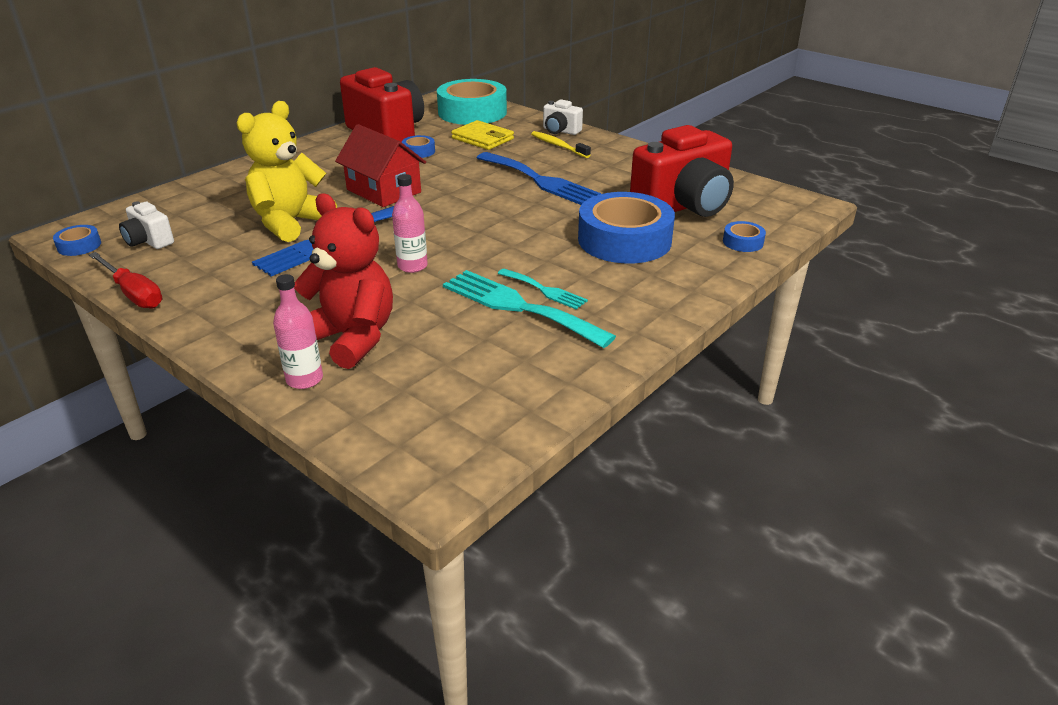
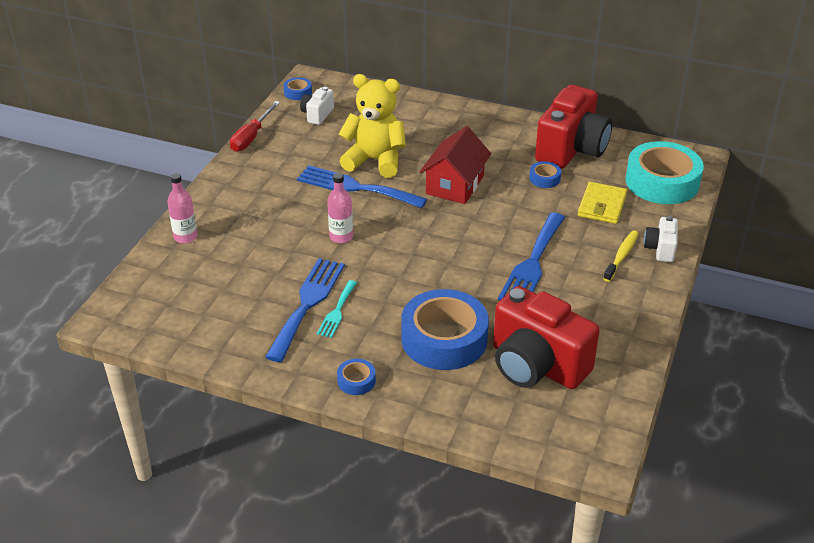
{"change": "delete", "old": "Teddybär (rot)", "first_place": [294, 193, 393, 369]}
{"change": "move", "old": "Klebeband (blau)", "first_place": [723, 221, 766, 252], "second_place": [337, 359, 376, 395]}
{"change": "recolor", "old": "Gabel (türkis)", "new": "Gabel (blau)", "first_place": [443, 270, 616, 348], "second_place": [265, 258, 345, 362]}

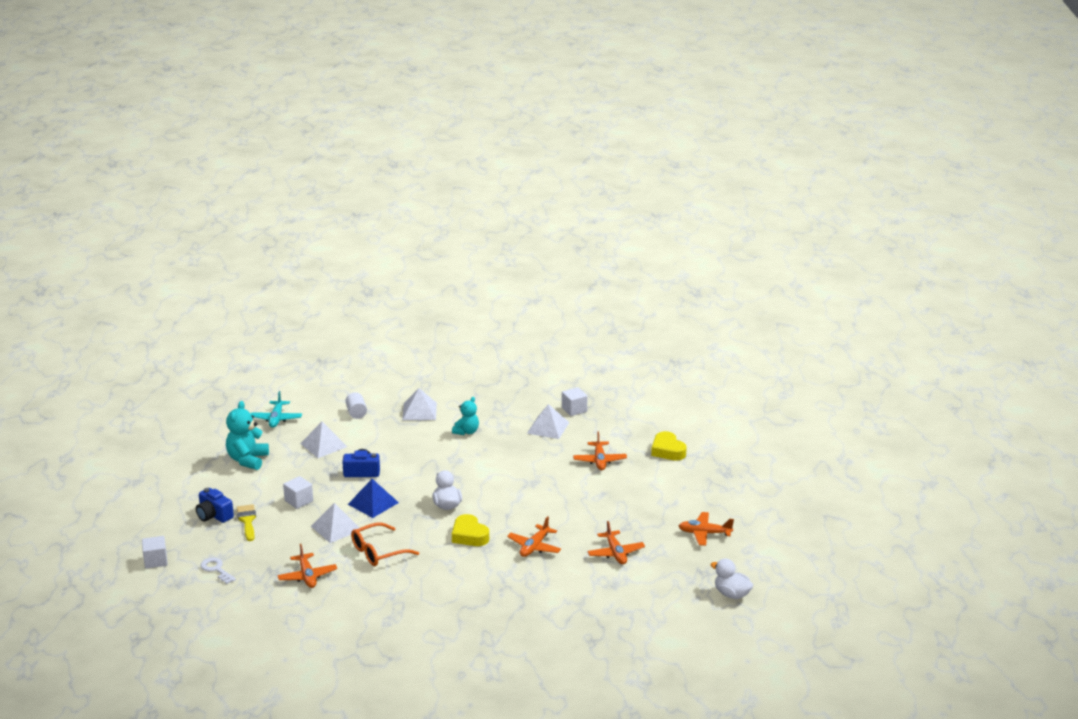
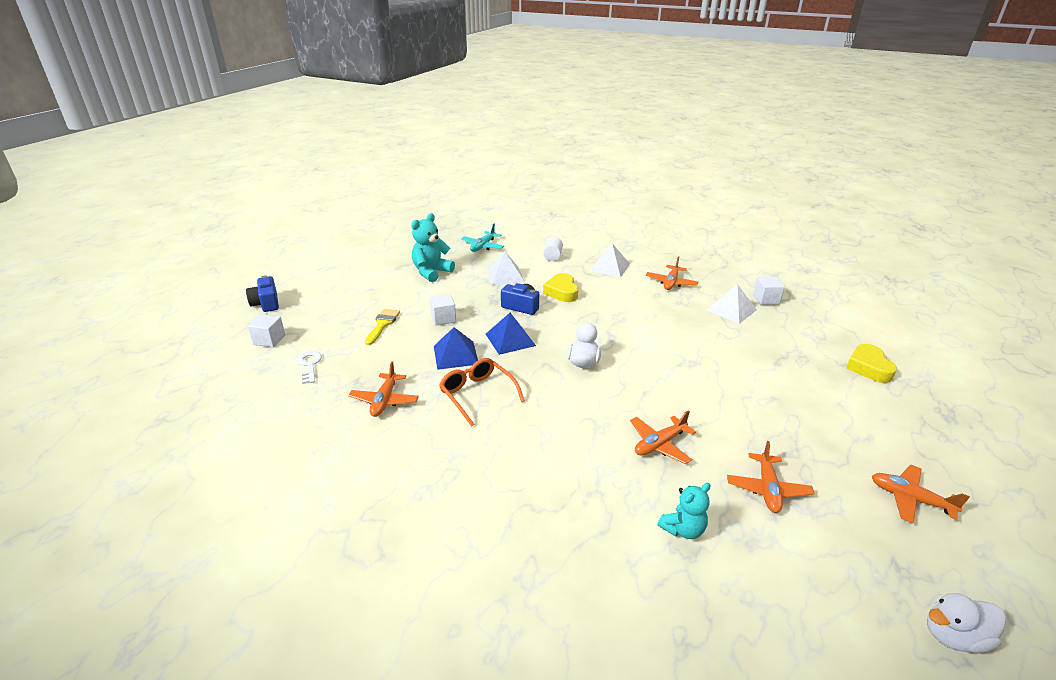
{"change": "move", "old": "Teddybär (türkis)", "first_place": [452, 397, 479, 435], "second_place": [658, 483, 710, 539]}
{"change": "move", "old": "Flugzeug (orange)", "first_place": [573, 431, 627, 470], "second_place": [646, 256, 699, 290]}
{"change": "move", "old": "Kamera (blau)", "first_place": [196, 488, 234, 523], "second_place": [246, 275, 279, 312]}
{"change": "recolor", "old": "Pyramide (weiß)", "new": "Pyramide (blau)", "first_place": [311, 503, 359, 543], "second_place": [434, 327, 478, 370]}
{"change": "move", "old": "Herz (gelb)", "first_place": [452, 514, 489, 546], "second_place": [543, 273, 578, 302]}
{"change": "rotate", "old": "Brille (orange)", "first_place": [351, 522, 419, 566], "second_place": [439, 358, 525, 427], "degrees": 60}
{"change": "rotate", "old": "Ente (weiß)", "first_place": [711, 559, 753, 599], "second_place": [927, 593, 1006, 653], "degrees": -75}

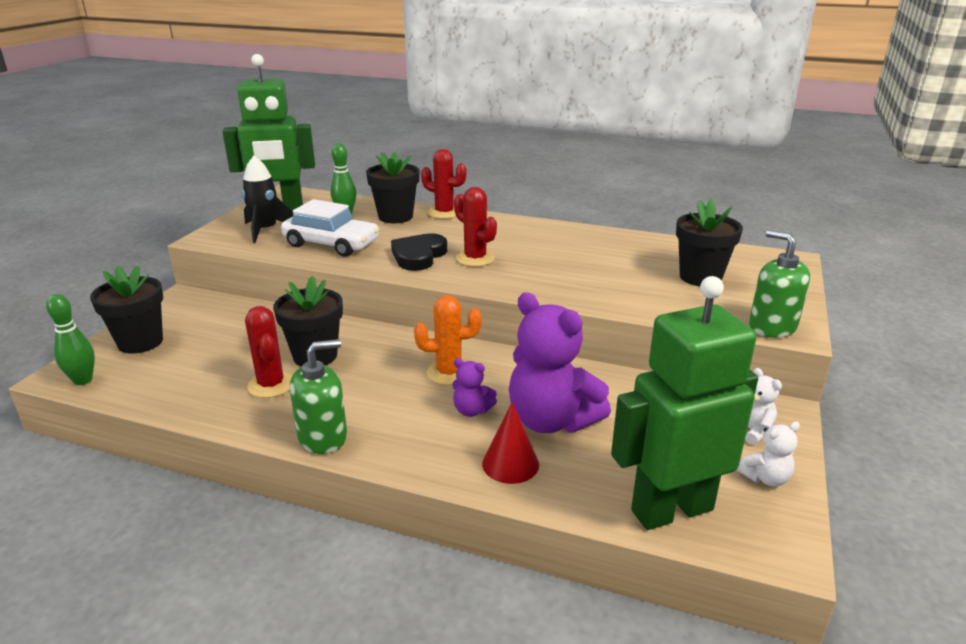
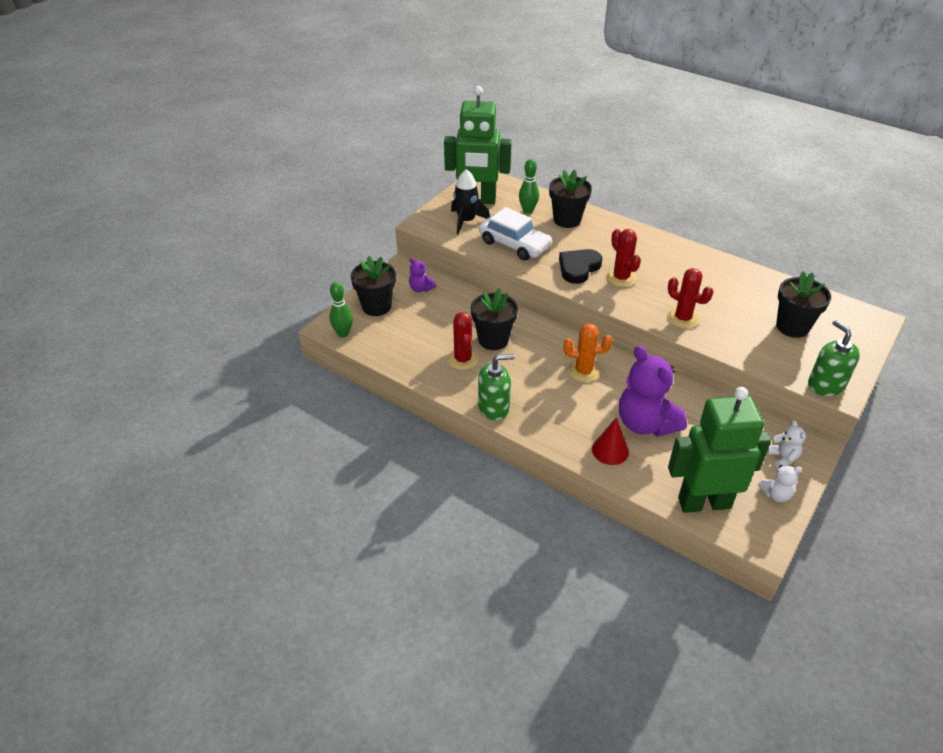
{"change": "move", "old": "Kaktus (rot)", "first_place": [421, 149, 466, 219], "second_place": [667, 268, 713, 329]}
{"change": "move", "old": "Teddybär (lila)", "first_place": [452, 358, 497, 417], "second_place": [409, 258, 436, 292]}

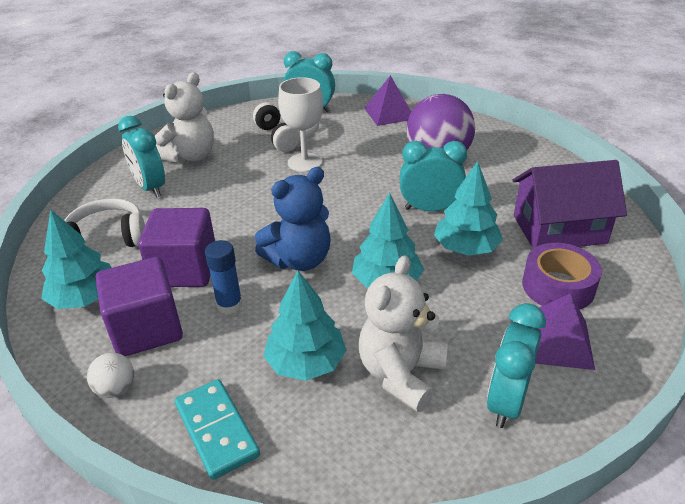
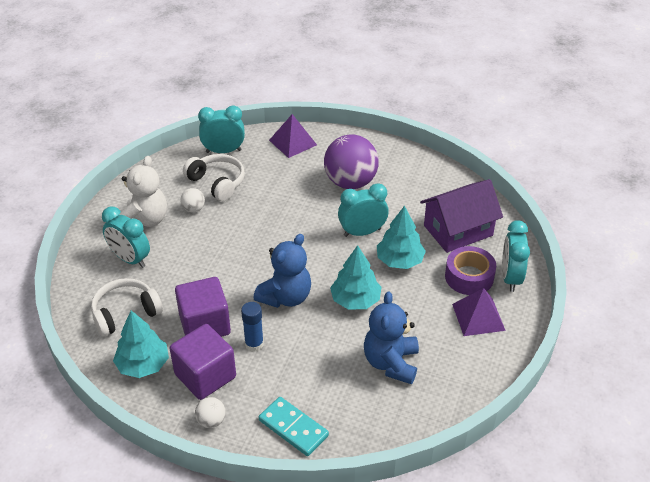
{"change": "delete", "old": "Kelch (weiß)", "first_place": [278, 77, 323, 172]}
{"change": "recolor", "old": "Teddybär (weiß)", "new": "Teddybär (blau)", "first_place": [359, 255, 448, 412], "second_place": [364, 291, 419, 384]}
{"change": "delete", "old": "Baum (türkis)", "first_place": [263, 271, 346, 381]}
{"change": "move", "old": "Wecker (türkis)", "first_place": [487, 303, 546, 428], "second_place": [502, 220, 530, 292]}
{"change": "insert", "new": "Ball (weiß)", "second_place": [180, 188, 205, 212]}

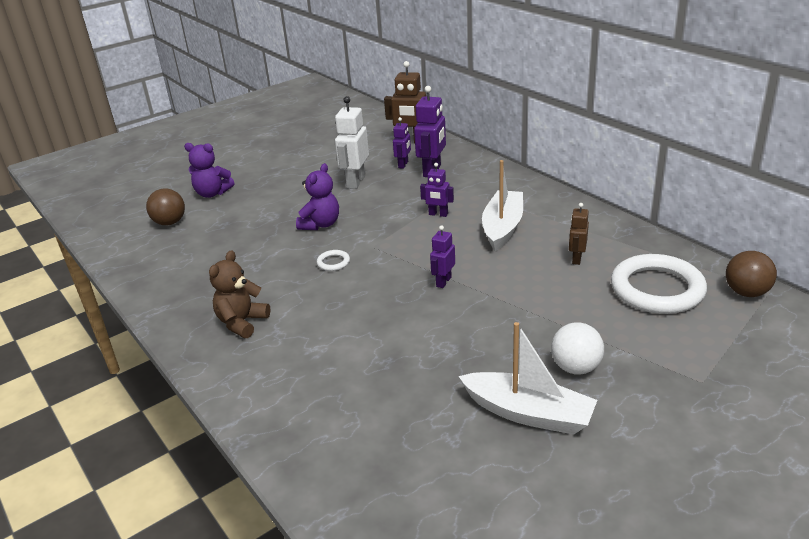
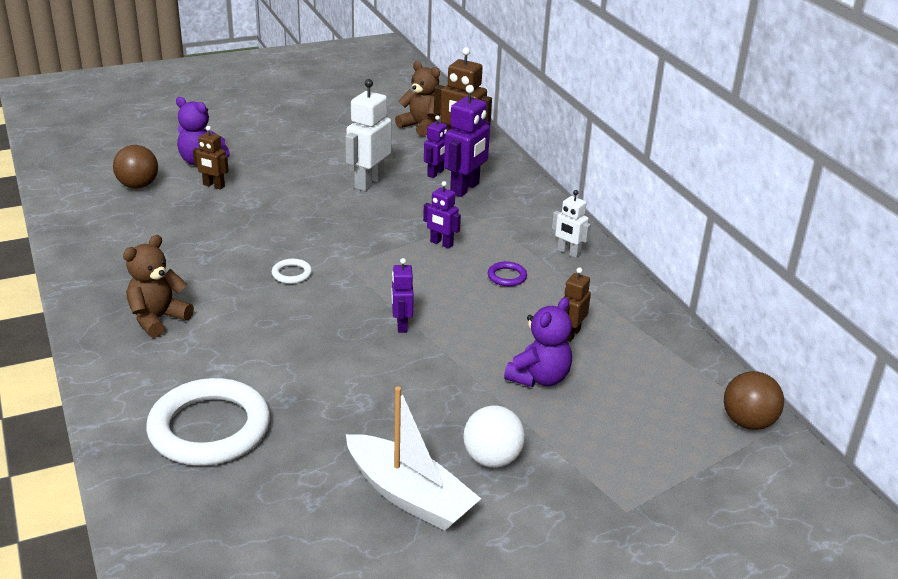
{"change": "replace", "old": "Boot (weiß)", "new": "Ring (lila)", "first_place": [482, 160, 523, 251], "second_place": [488, 261, 527, 287]}
{"change": "move", "old": "Teddybär (lila)", "first_place": [296, 163, 339, 230], "second_place": [504, 297, 572, 387]}
{"change": "rotate", "old": "Roboter (lila)", "first_place": [430, 225, 455, 288], "second_place": [391, 258, 414, 333], "degrees": -45}
{"change": "move", "old": "Ring (weiß)", "first_place": [611, 254, 707, 314], "second_place": [146, 378, 270, 466]}
{"change": "insert", "new": "Teddybär (braun)", "second_place": [395, 61, 440, 137]}
{"change": "insert", "new": "Roboter (braun)", "second_place": [193, 126, 229, 190]}
{"change": "insert", "new": "Roboter (weiß)", "second_place": [552, 190, 591, 258]}

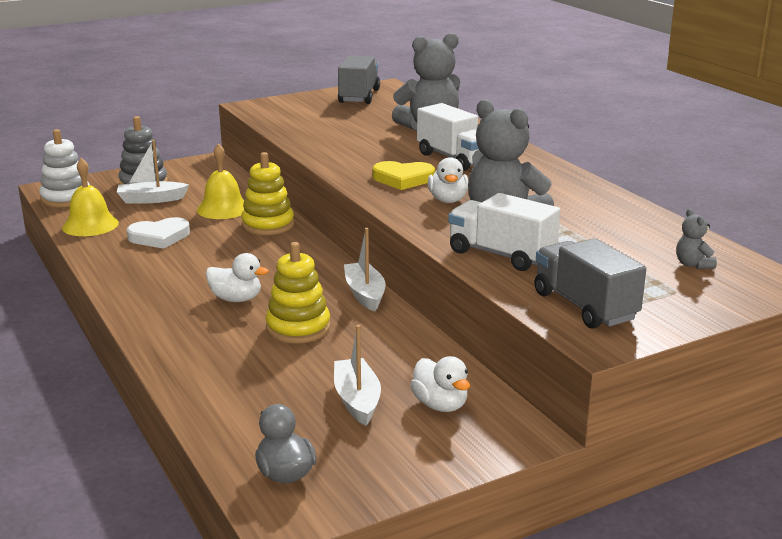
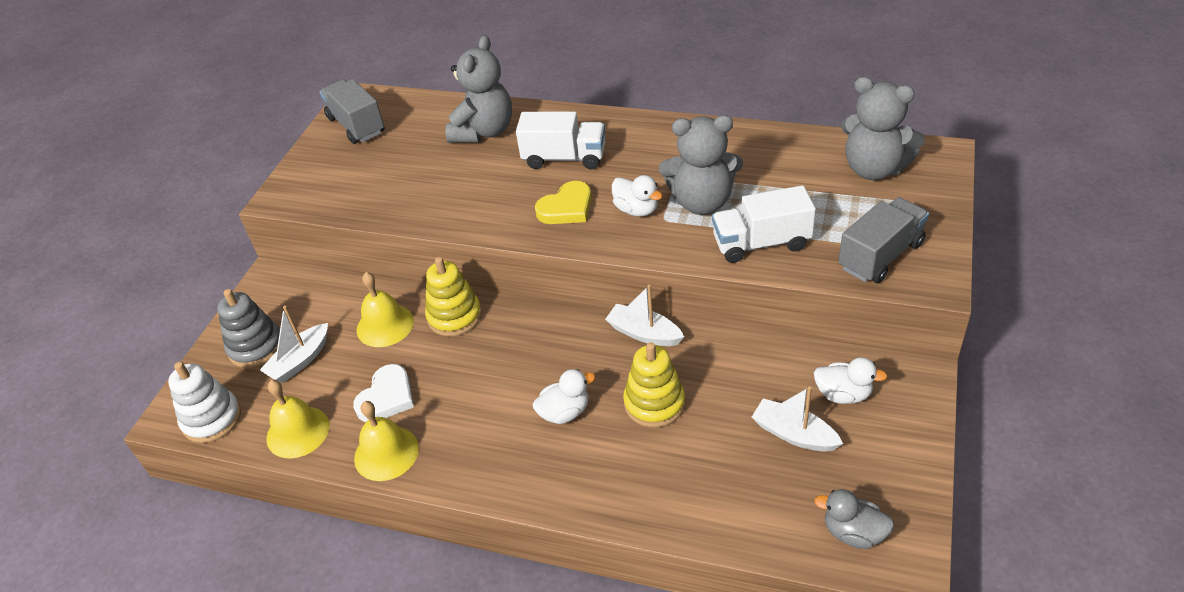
{"change": "resize", "old": "Teddybär (grau)", "first_place": [676, 209, 717, 269], "second_place": [841, 77, 925, 180], "factor": 2.32}
{"change": "rotate", "old": "Lastwagen (grau)", "first_place": [534, 238, 646, 329], "second_place": [838, 197, 929, 283], "degrees": 120}
{"change": "insert", "new": "Glocke (gelb)", "second_place": [354, 401, 419, 481]}

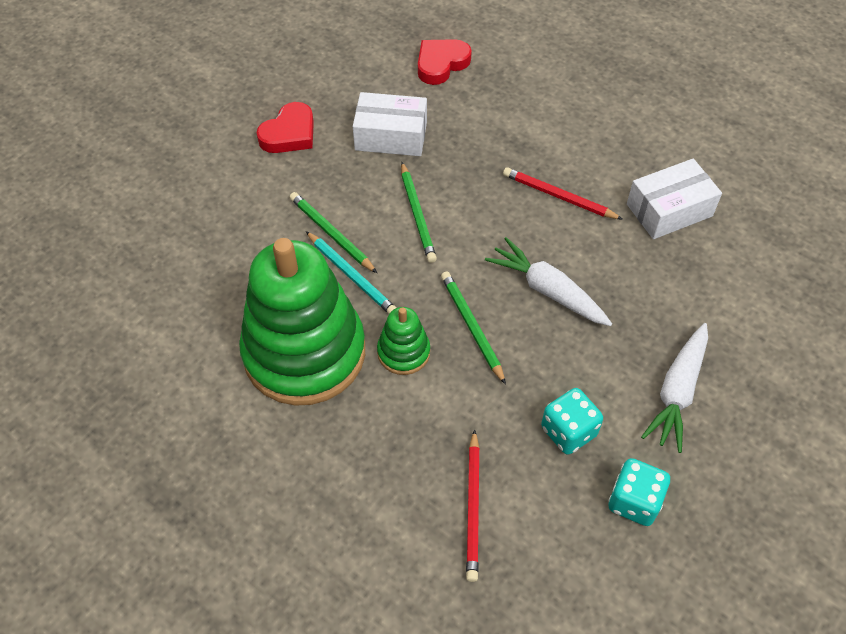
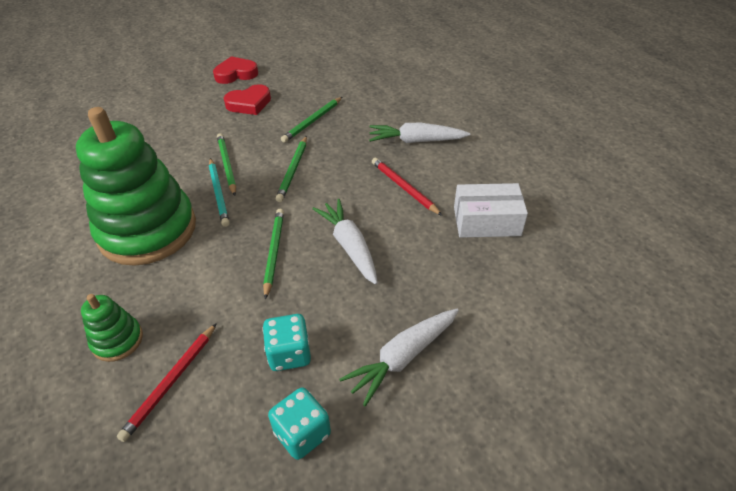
{"change": "move", "old": "Herz (rot)", "first_place": [418, 39, 472, 85], "second_place": [213, 56, 258, 84]}
{"change": "replace", "old": "Schachtel (weiß)", "new": "Bleistift (grün)", "first_place": [353, 92, 427, 156], "second_place": [281, 97, 342, 143]}
{"change": "move", "old": "Stapelspielzeug (grün)", "first_place": [377, 307, 430, 375], "second_place": [81, 294, 143, 362]}
{"change": "insert", "new": "Karotte (weiß)", "second_place": [369, 123, 470, 143]}

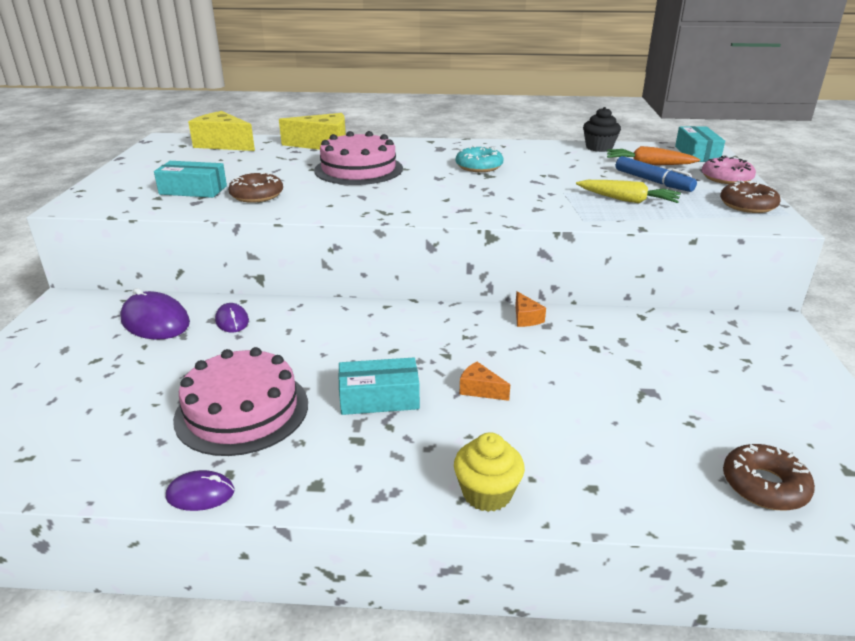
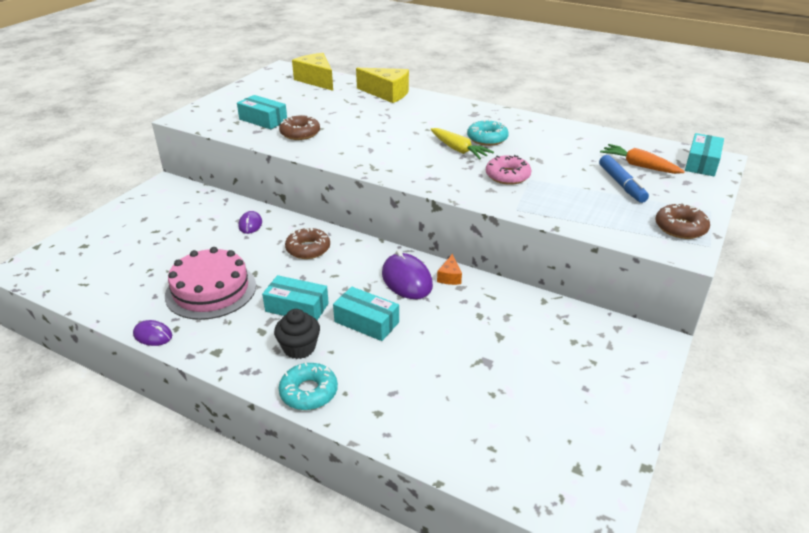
{"change": "move", "old": "Muffin (schwarz)", "first_place": [583, 107, 621, 152], "second_place": [274, 309, 320, 359]}
{"change": "delete", "old": "Kuchen (rosa)", "first_place": [314, 131, 403, 185]}
{"change": "move", "old": "Donut (rosa)", "first_place": [702, 156, 756, 184], "second_place": [486, 155, 532, 185]}
{"change": "move", "old": "Karotte (gelb)", "first_place": [576, 180, 681, 203], "second_place": [431, 128, 494, 159]}
{"change": "move", "old": "Computermaus (lila)", "first_place": [120, 288, 190, 340], "second_place": [382, 250, 433, 299]}
{"change": "replace", "old": "Käse (orange)", "new": "Schachtel (türkis)", "first_place": [459, 362, 510, 401], "second_place": [333, 287, 399, 341]}
{"change": "replace", "old": "Muffin (gelb)", "new": "Donut (türkis)", "first_place": [454, 432, 525, 512], "second_place": [279, 362, 338, 410]}
{"change": "move", "old": "Donut (braun)", "first_place": [723, 444, 815, 511], "second_place": [285, 228, 330, 259]}

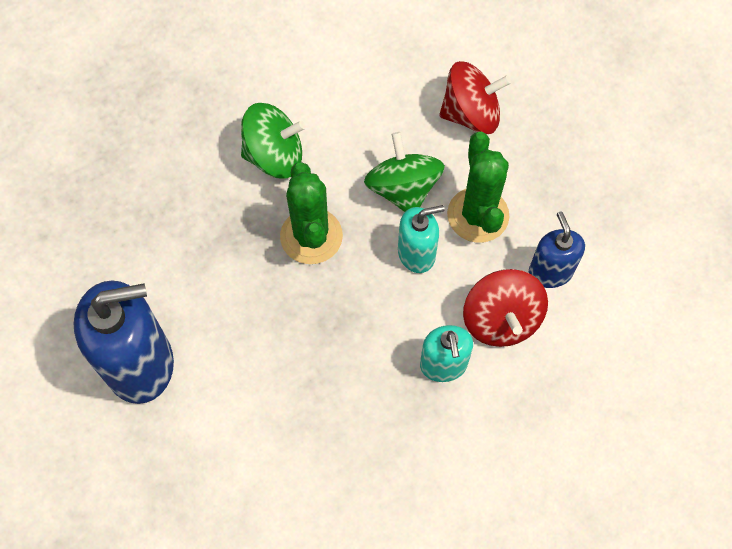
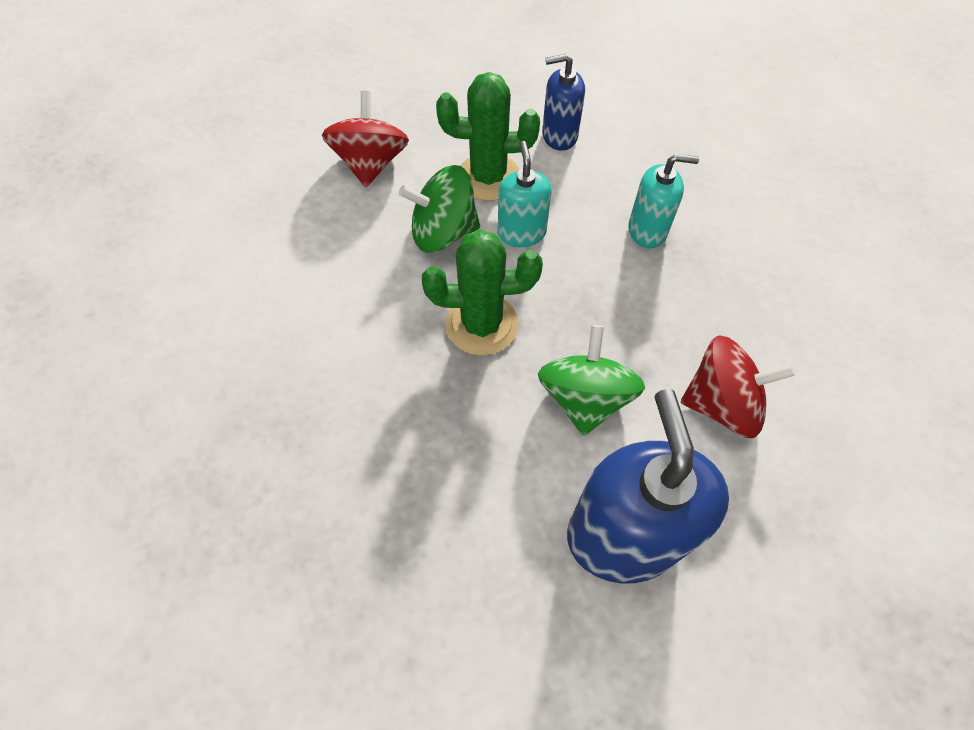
{"change": "move", "old": "Kreisel (grün)", "first_place": [241, 103, 306, 179], "second_place": [538, 325, 645, 436]}
{"change": "move", "old": "Kreisel (rot)", "first_place": [463, 269, 548, 347], "second_place": [681, 335, 795, 438]}

